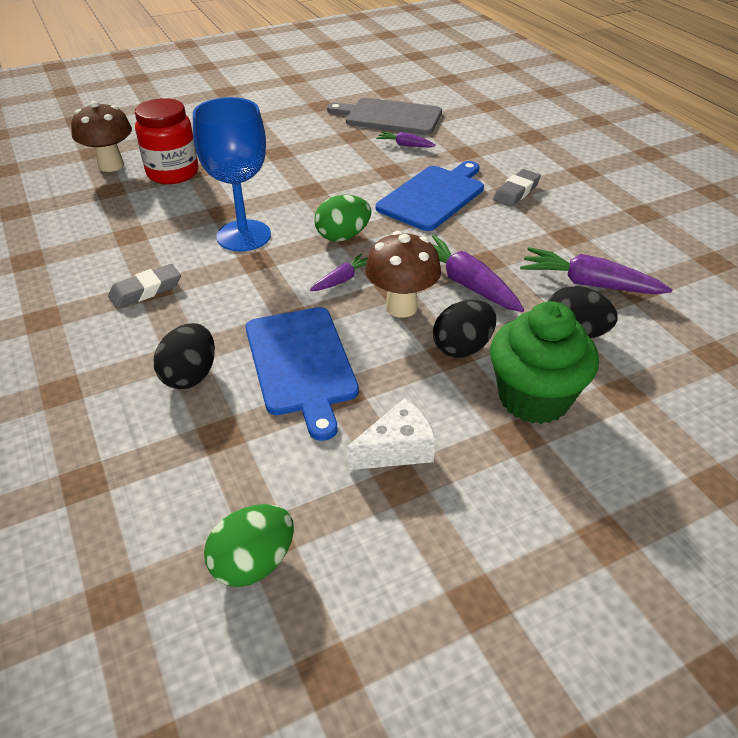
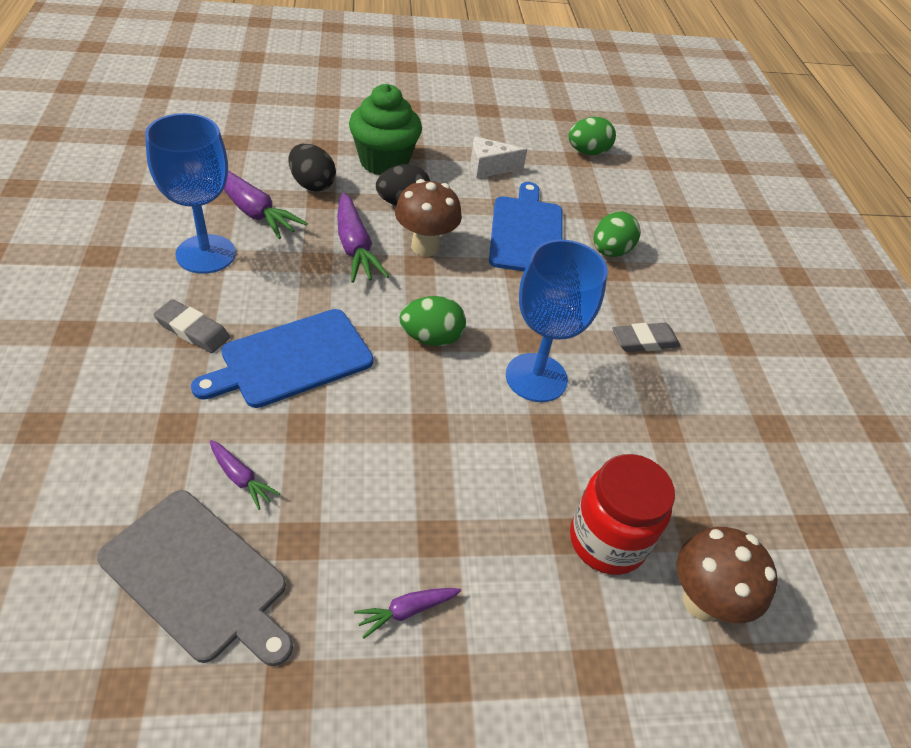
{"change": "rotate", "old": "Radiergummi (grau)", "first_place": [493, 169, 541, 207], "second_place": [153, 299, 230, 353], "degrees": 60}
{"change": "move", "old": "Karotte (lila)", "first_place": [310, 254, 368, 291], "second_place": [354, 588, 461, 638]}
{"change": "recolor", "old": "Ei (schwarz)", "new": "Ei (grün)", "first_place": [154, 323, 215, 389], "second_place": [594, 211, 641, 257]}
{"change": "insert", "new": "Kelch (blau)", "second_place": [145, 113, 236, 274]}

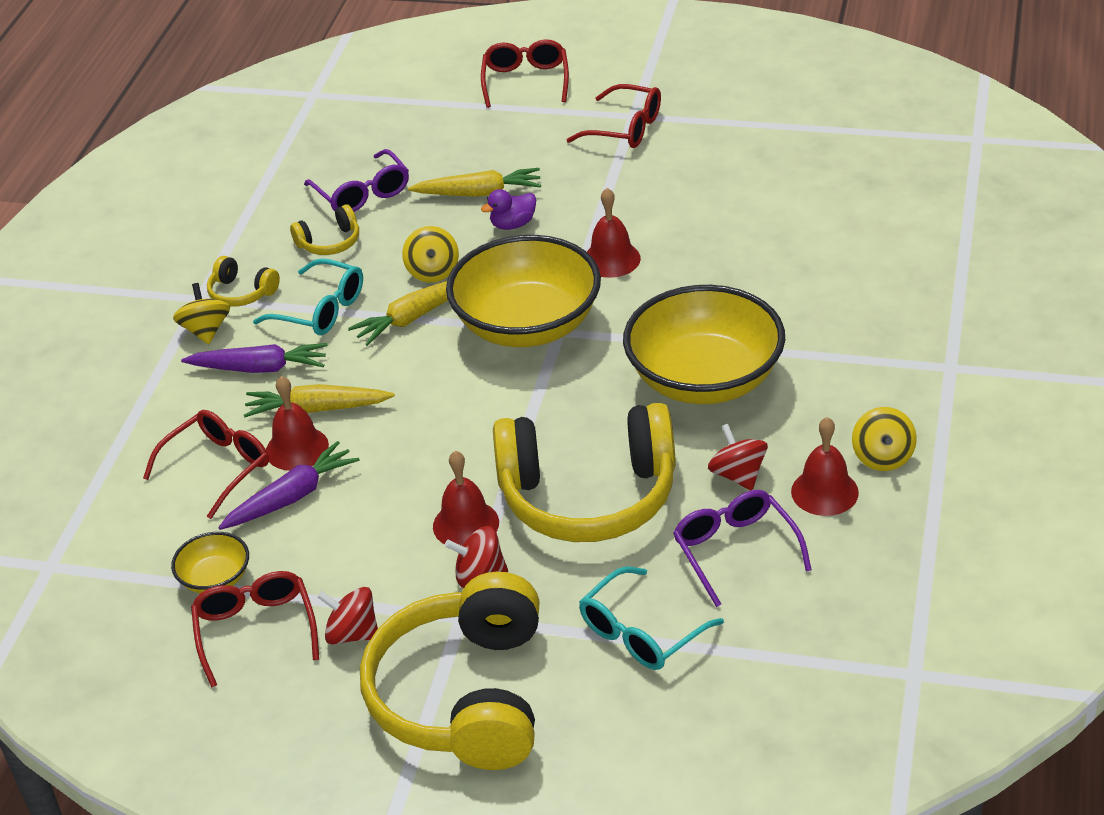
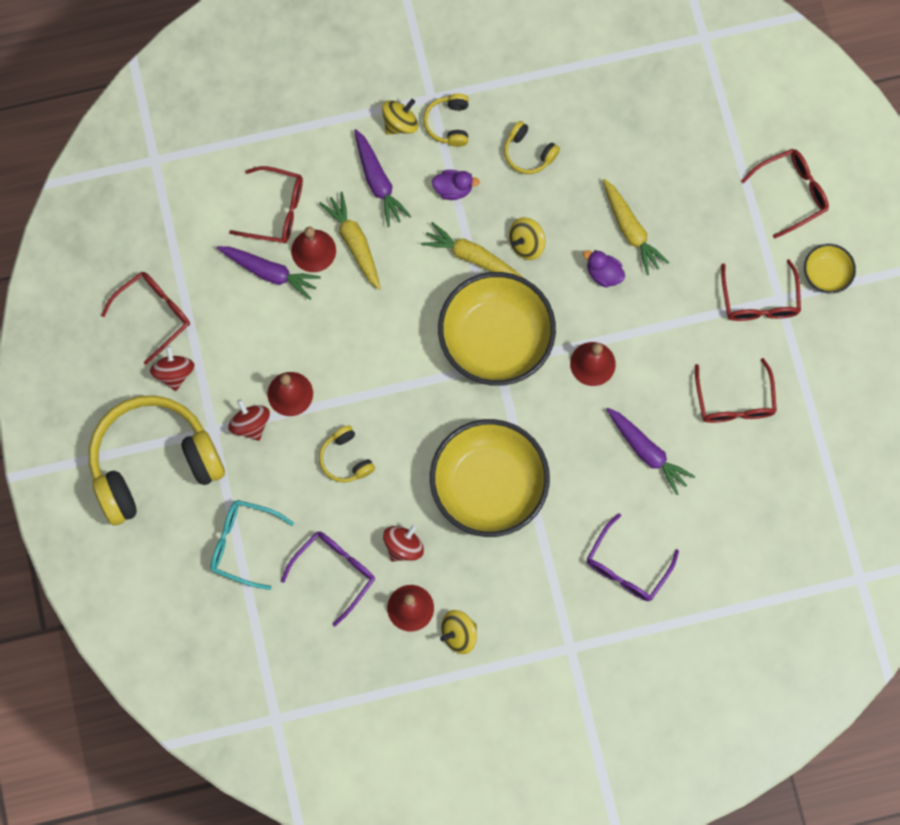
{"change": "move", "old": "Brille (lila)", "first_place": [304, 149, 409, 212], "second_place": [586, 513, 679, 601]}
{"change": "replace", "old": "Brille (türkis)", "new": "Ente (lila)", "first_place": [253, 258, 363, 335], "second_place": [432, 170, 480, 200]}
{"change": "resize", "old": "Kopfhörer (gelb)", "first_place": [493, 403, 675, 542], "second_place": [319, 425, 375, 482], "factor": 0.42}
{"change": "move", "old": "Schüssel (gelb)", "first_place": [171, 532, 249, 593], "second_place": [804, 244, 856, 294]}
{"change": "insert", "new": "Brille (rot)", "second_place": [695, 358, 777, 423]}
{"change": "insert", "new": "Karotte (lila)", "second_place": [606, 407, 695, 495]}

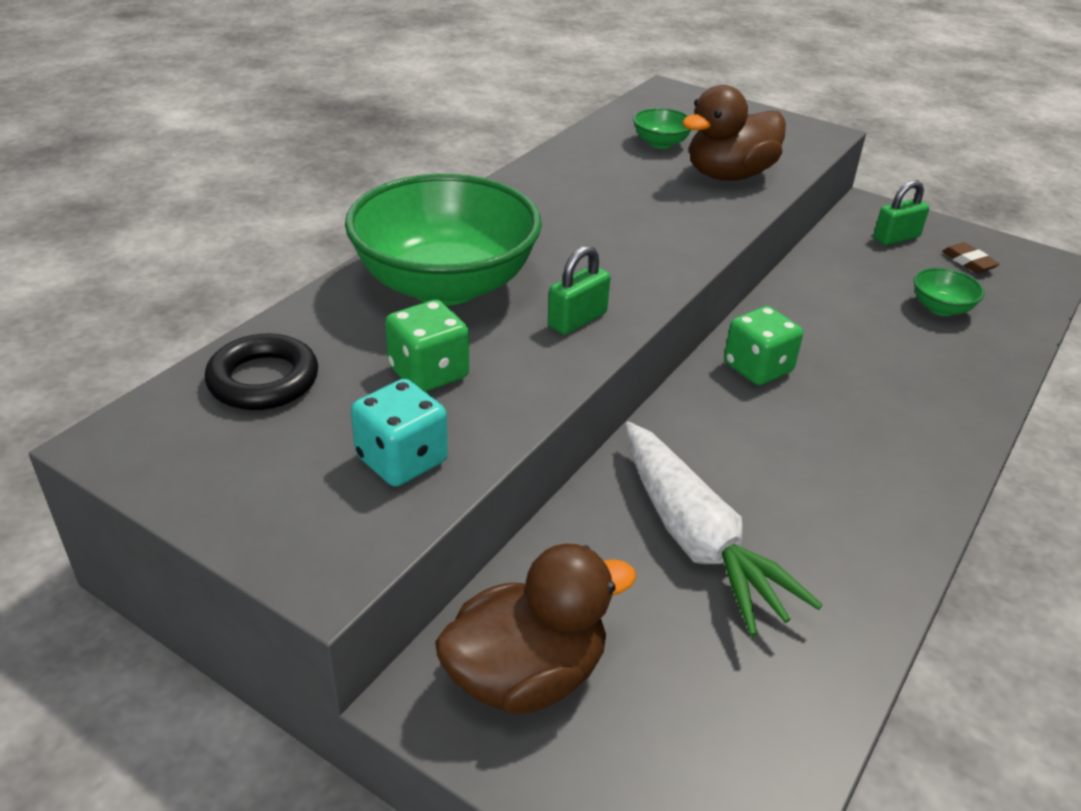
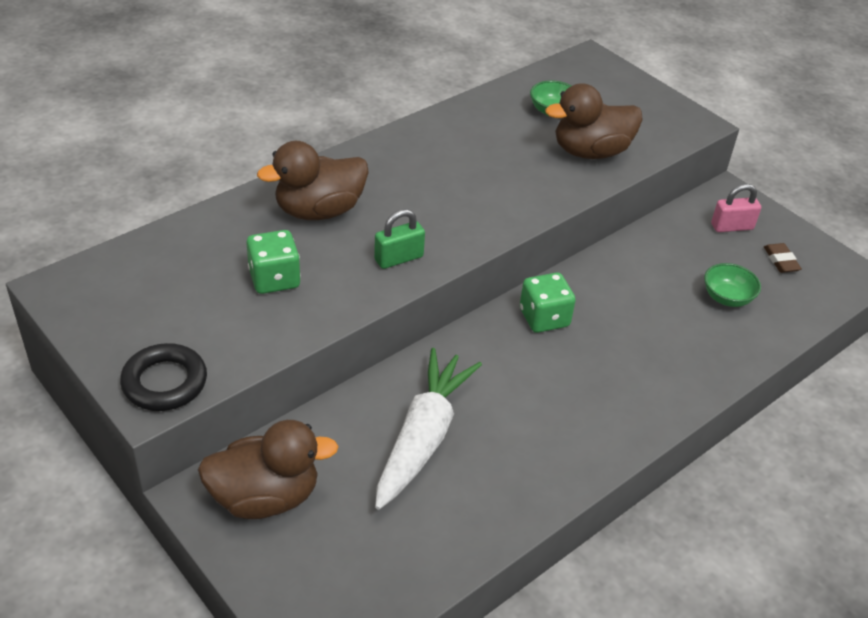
{"change": "replace", "old": "Schüssel (grün)", "new": "Ente (braun)", "first_place": [345, 174, 542, 306], "second_place": [257, 141, 369, 220]}
{"change": "recolor", "old": "Vorhängeschloss (grün)", "new": "Vorhängeschloss (rosa)", "first_place": [873, 180, 929, 245], "second_place": [711, 184, 761, 232]}
{"change": "move", "old": "Ring (schwarz)", "first_place": [205, 334, 318, 410], "second_place": [120, 343, 207, 411]}
{"change": "delete", "old": "Spielwürfel (türkis)", "first_place": [351, 379, 448, 487]}
{"change": "rotate", "old": "Karotte (weiß)", "first_place": [625, 422, 823, 636], "second_place": [375, 348, 482, 510], "degrees": -150}

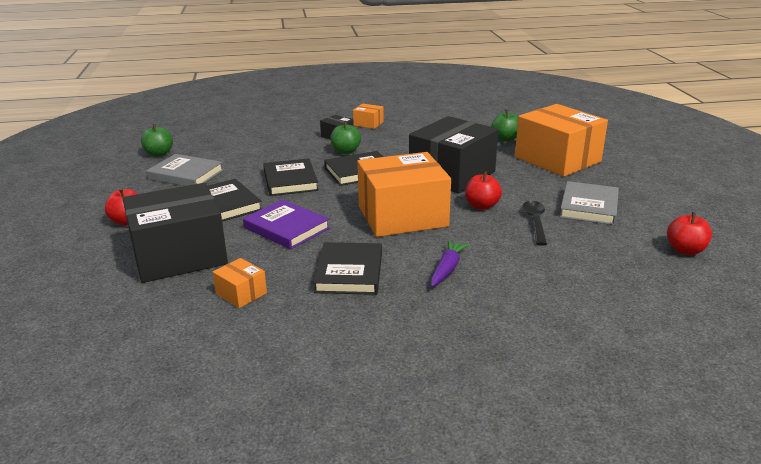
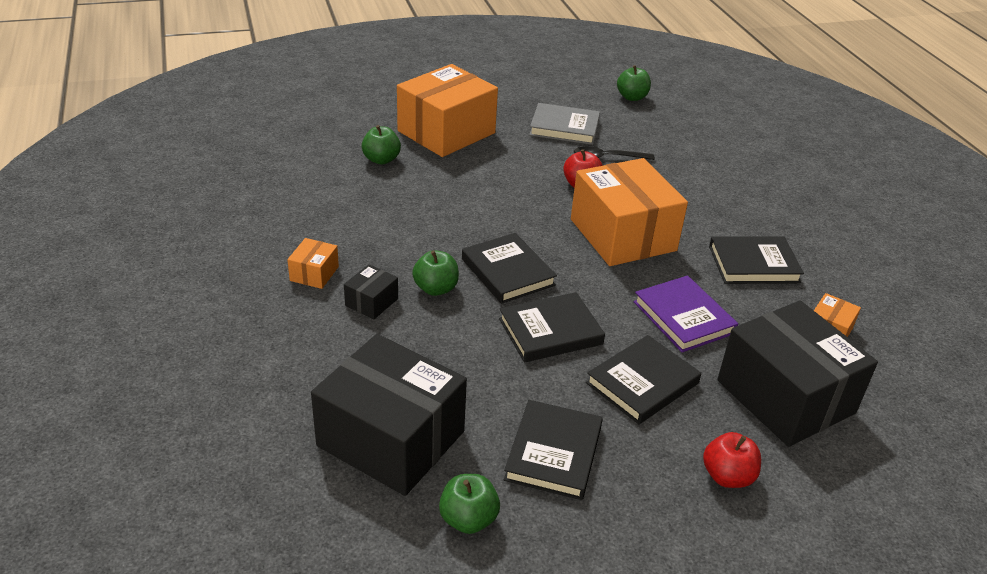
{"change": "move", "old": "Schachtel (schwarz)", "first_place": [409, 116, 498, 194], "second_place": [311, 334, 467, 496]}
{"change": "recolor", "old": "Buch (grau)", "new": "Buch (schwarz)", "first_place": [146, 154, 223, 186], "second_place": [504, 400, 603, 500]}
{"change": "rotate", "old": "Buch (lila)", "first_place": [243, 200, 330, 249], "second_place": [634, 276, 738, 352], "degrees": -60}
{"change": "recolor", "old": "Apfel (rot)", "new": "Apfel (grün)", "first_place": [667, 212, 712, 255], "second_place": [617, 65, 651, 101]}
{"change": "delete", "old": "Karotte (lila)", "first_place": [431, 240, 469, 287]}

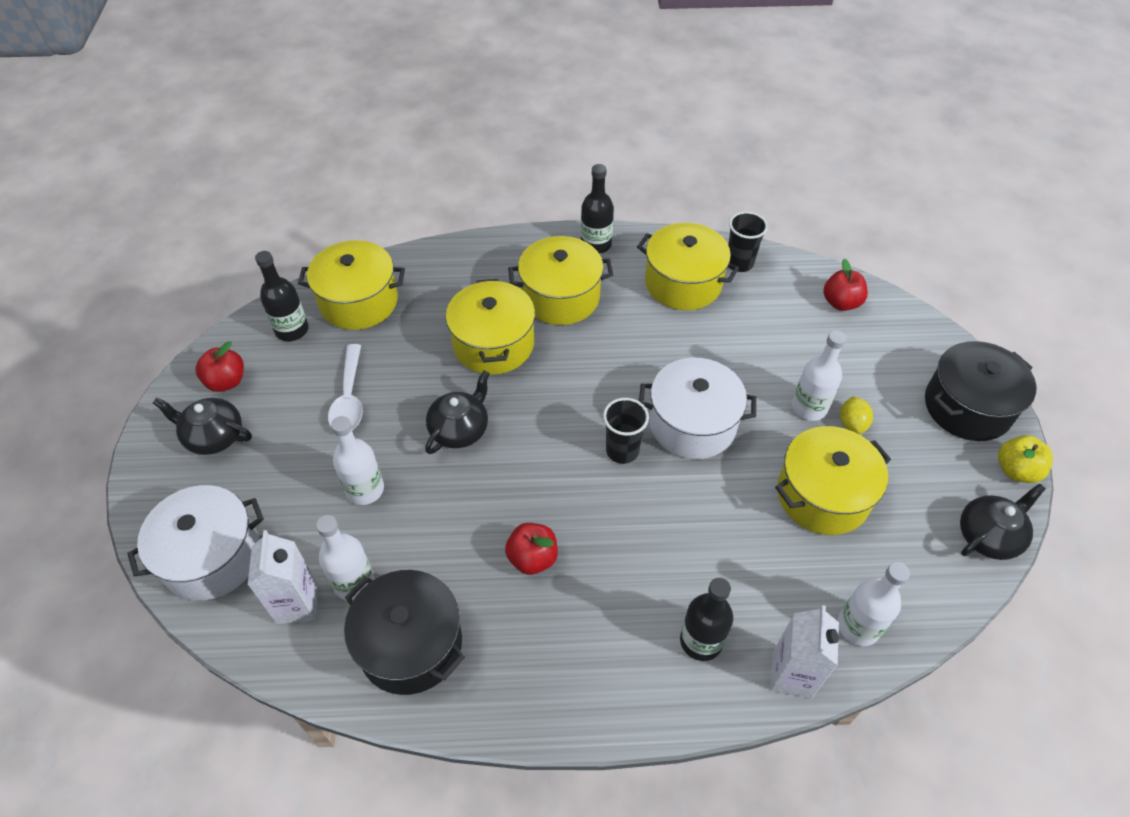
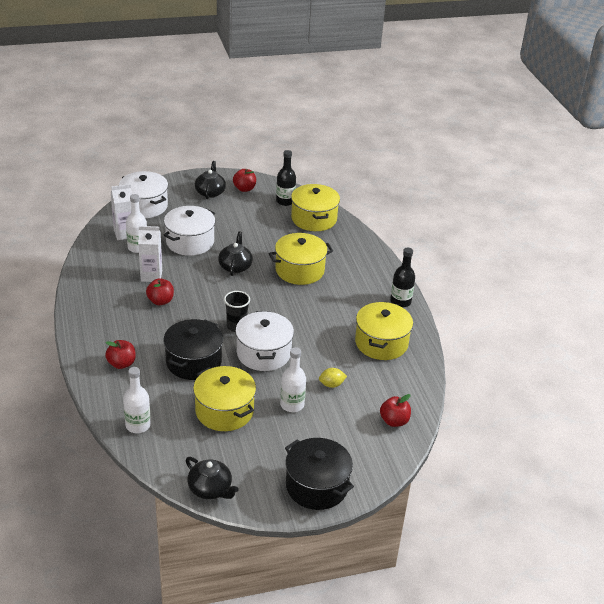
{"change": "delete", "old": "Becher (schwarz)", "first_place": [728, 211, 768, 272]}
{"change": "delete", "old": "Kochtopf (gelb)", "first_place": [508, 236, 613, 325]}
{"change": "delete", "old": "Löffel (weiß)", "first_place": [328, 344, 363, 430]}
{"change": "rotate", "old": "Teekanne (schwarz)", "first_place": [425, 371, 490, 454], "second_place": [218, 231, 253, 276], "degrees": -105}
{"change": "move", "old": "Zitrone (gelb)", "first_place": [840, 396, 873, 434], "second_place": [319, 368, 347, 388]}
{"change": "replace", "old": "Flasche (weiß)", "new": "Kochtopf (weiß)", "first_place": [331, 416, 384, 505], "second_place": [164, 206, 215, 256]}
{"change": "delete", "old": "Apfel (gelb)", "first_place": [998, 435, 1053, 483]}
{"change": "move", "old": "Kochtopf (schwarz)", "first_place": [344, 570, 465, 695], "second_place": [163, 319, 223, 380]}
{"change": "replace", "old": "Flasche (schwarz)", "new": "Apfel (rot)", "first_place": [680, 578, 733, 661], "second_place": [105, 340, 136, 369]}
{"change": "move", "old": "Getränkekarton (weiß)", "first_place": [770, 605, 839, 699], "second_place": [138, 226, 162, 282]}

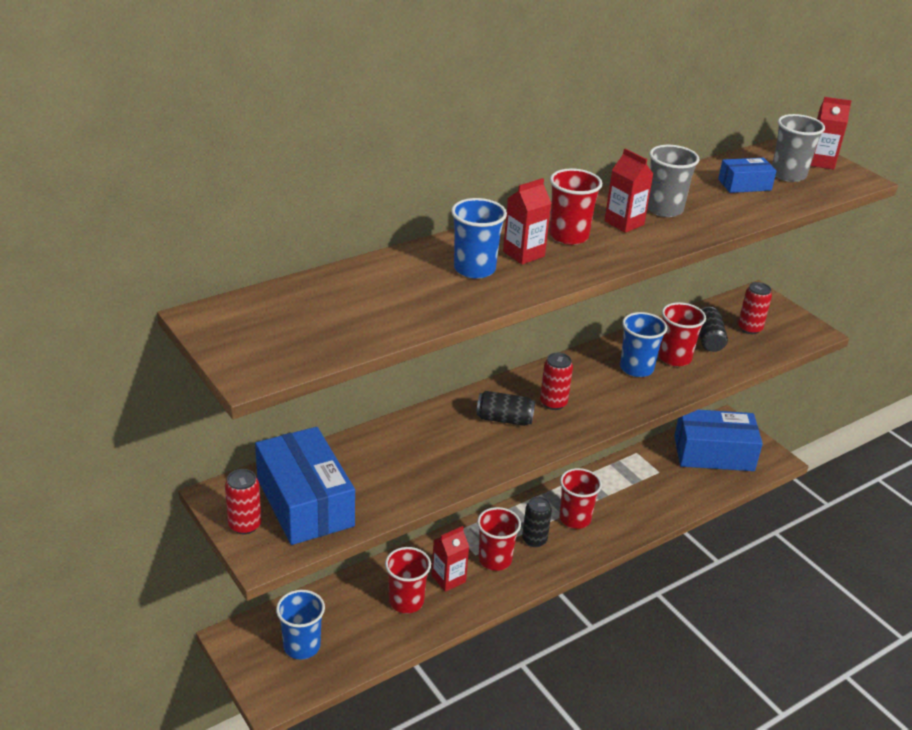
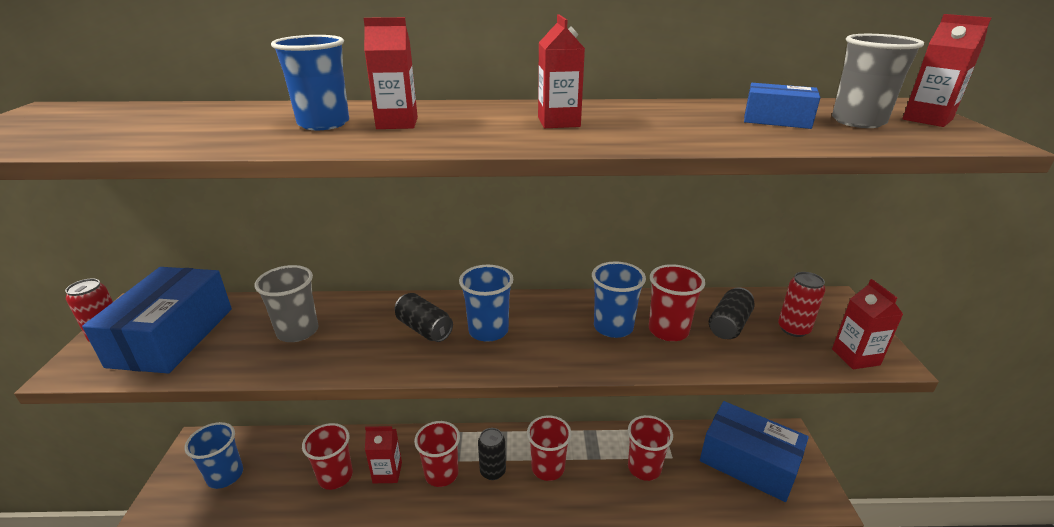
{"change": "move", "old": "Becher (grau)", "first_place": [647, 145, 699, 217], "second_place": [254, 265, 319, 342]}
{"change": "move", "old": "Becher (rot)", "first_place": [549, 169, 602, 245], "second_place": [628, 415, 673, 481]}
{"change": "replace", "old": "Dose (rot)", "new": "Becher (blau)", "first_place": [540, 353, 573, 410], "second_place": [459, 265, 513, 342]}
{"change": "insert", "new": "Getränkekarton (rot)", "second_place": [832, 279, 904, 369]}

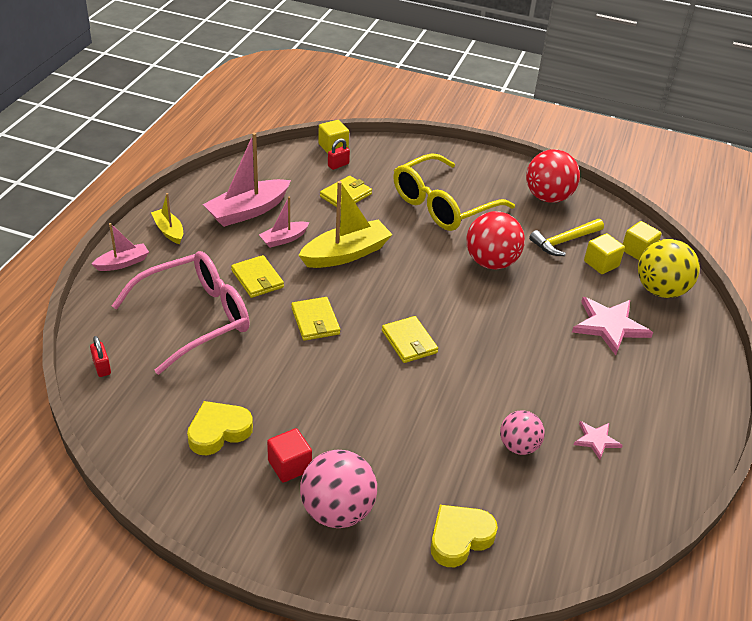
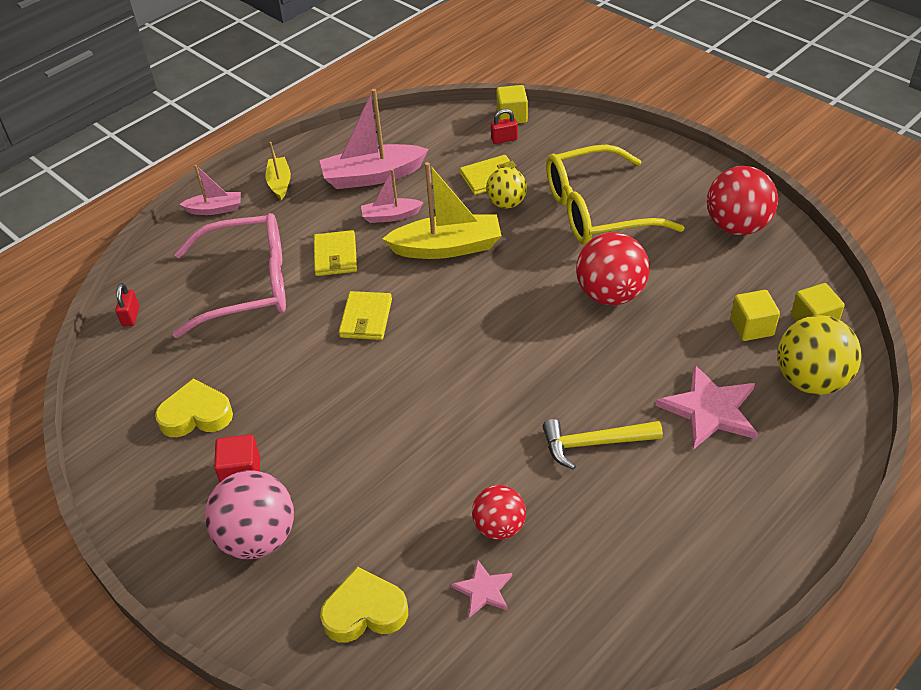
{"change": "move", "old": "Hammer (gelb)", "first_place": [529, 219, 604, 256], "second_place": [543, 419, 663, 470]}
{"change": "delete", "old": "Geldbörse (gelb)", "first_place": [382, 316, 438, 363]}
{"change": "recolor", "old": "Ball (rosa)", "new": "Ball (rot)", "first_place": [500, 410, 545, 455], "second_place": [472, 485, 526, 540]}
{"change": "move", "old": "Stern (rosa)", "first_place": [574, 421, 623, 460], "second_place": [451, 559, 512, 618]}
{"change": "insert", "new": "Ball (gelb)", "second_place": [486, 167, 527, 209]}

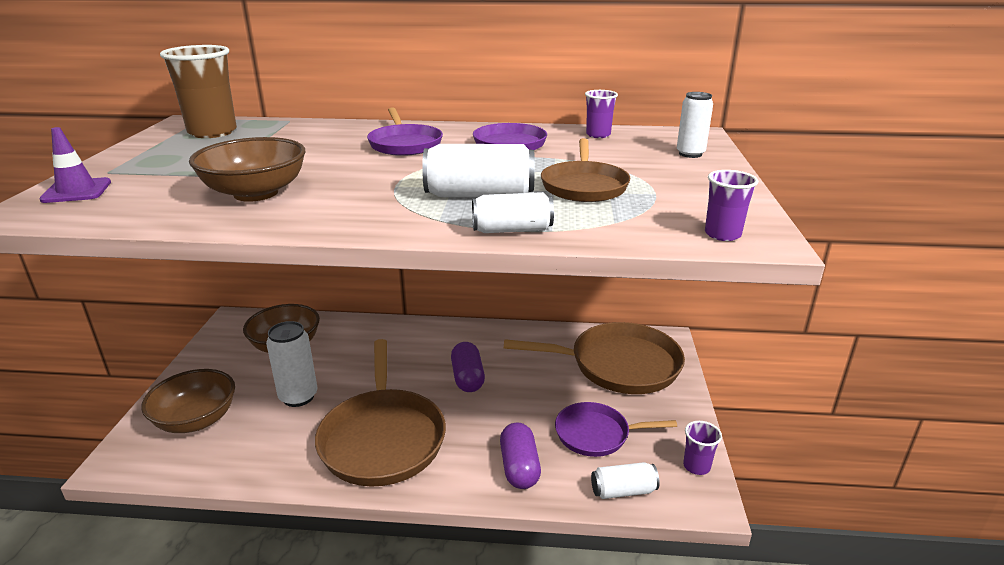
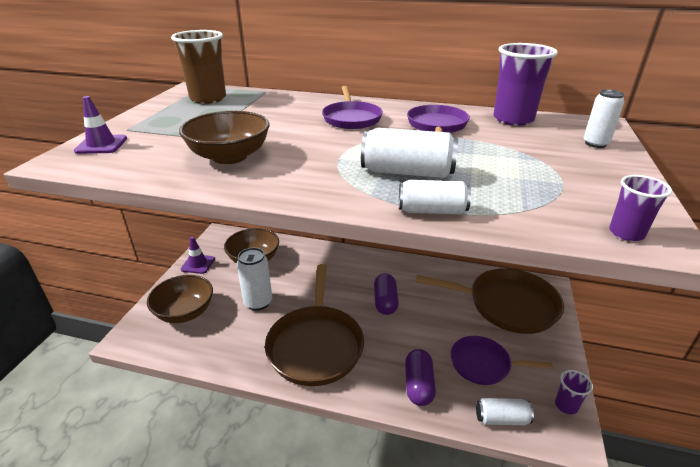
{"change": "resize", "old": "Becher (lila)", "first_place": [585, 90, 618, 138], "second_place": [493, 43, 558, 126], "factor": 1.93}
{"change": "delete", "old": "Pfanne (braun)", "first_place": [541, 138, 630, 202]}
{"change": "insert", "new": "Leitkegel (lila)", "second_place": [181, 237, 215, 274]}

